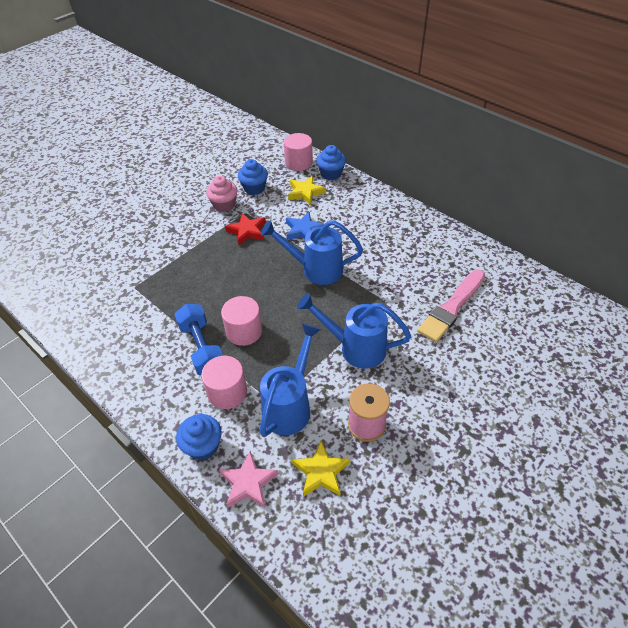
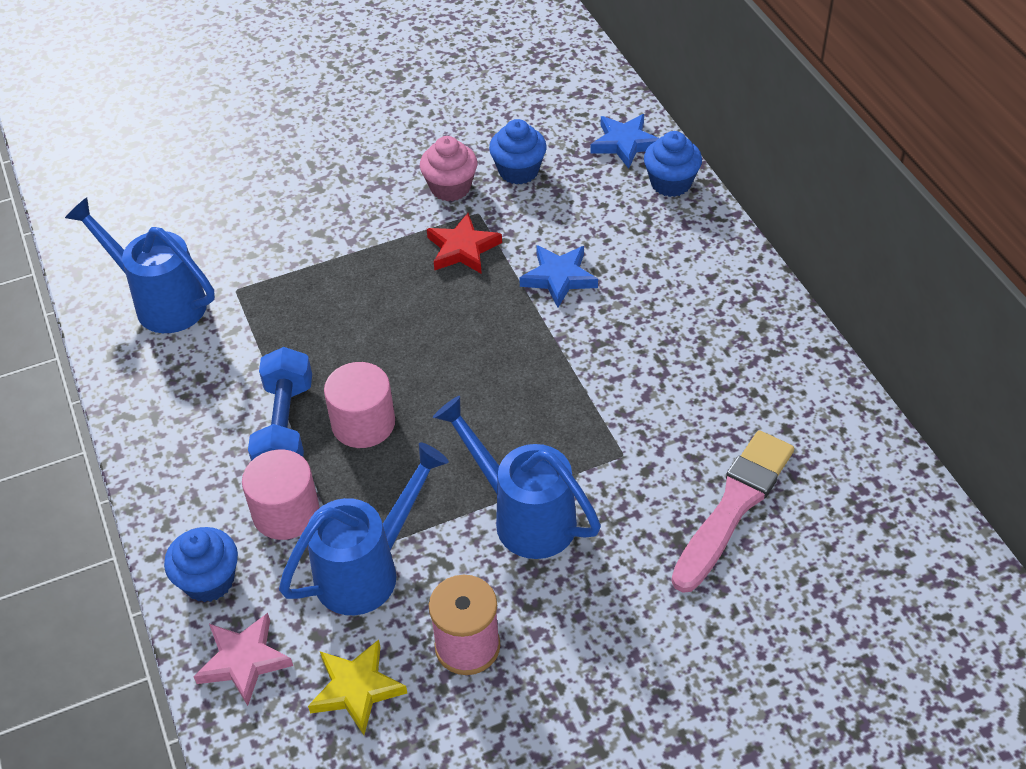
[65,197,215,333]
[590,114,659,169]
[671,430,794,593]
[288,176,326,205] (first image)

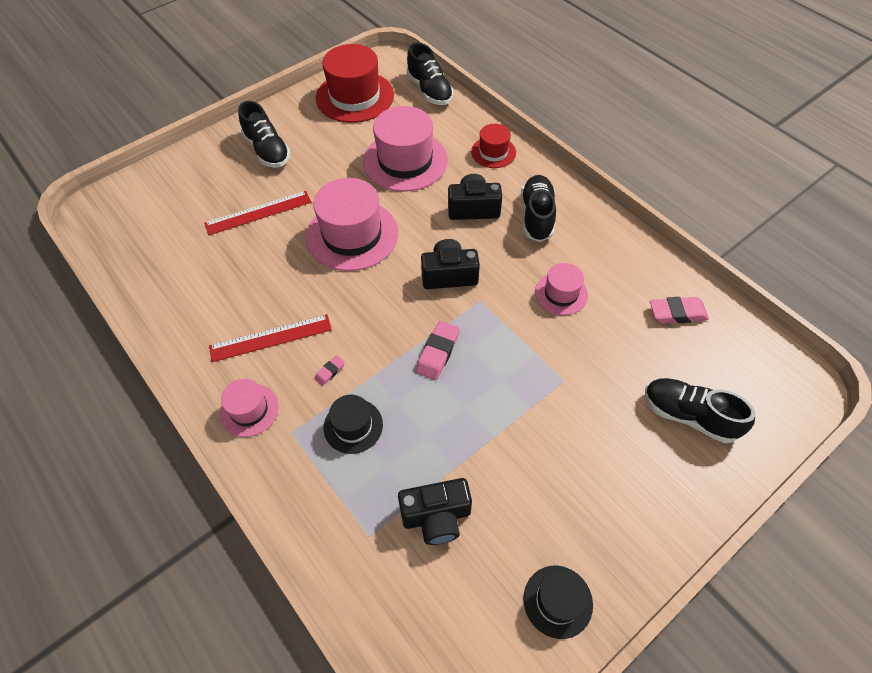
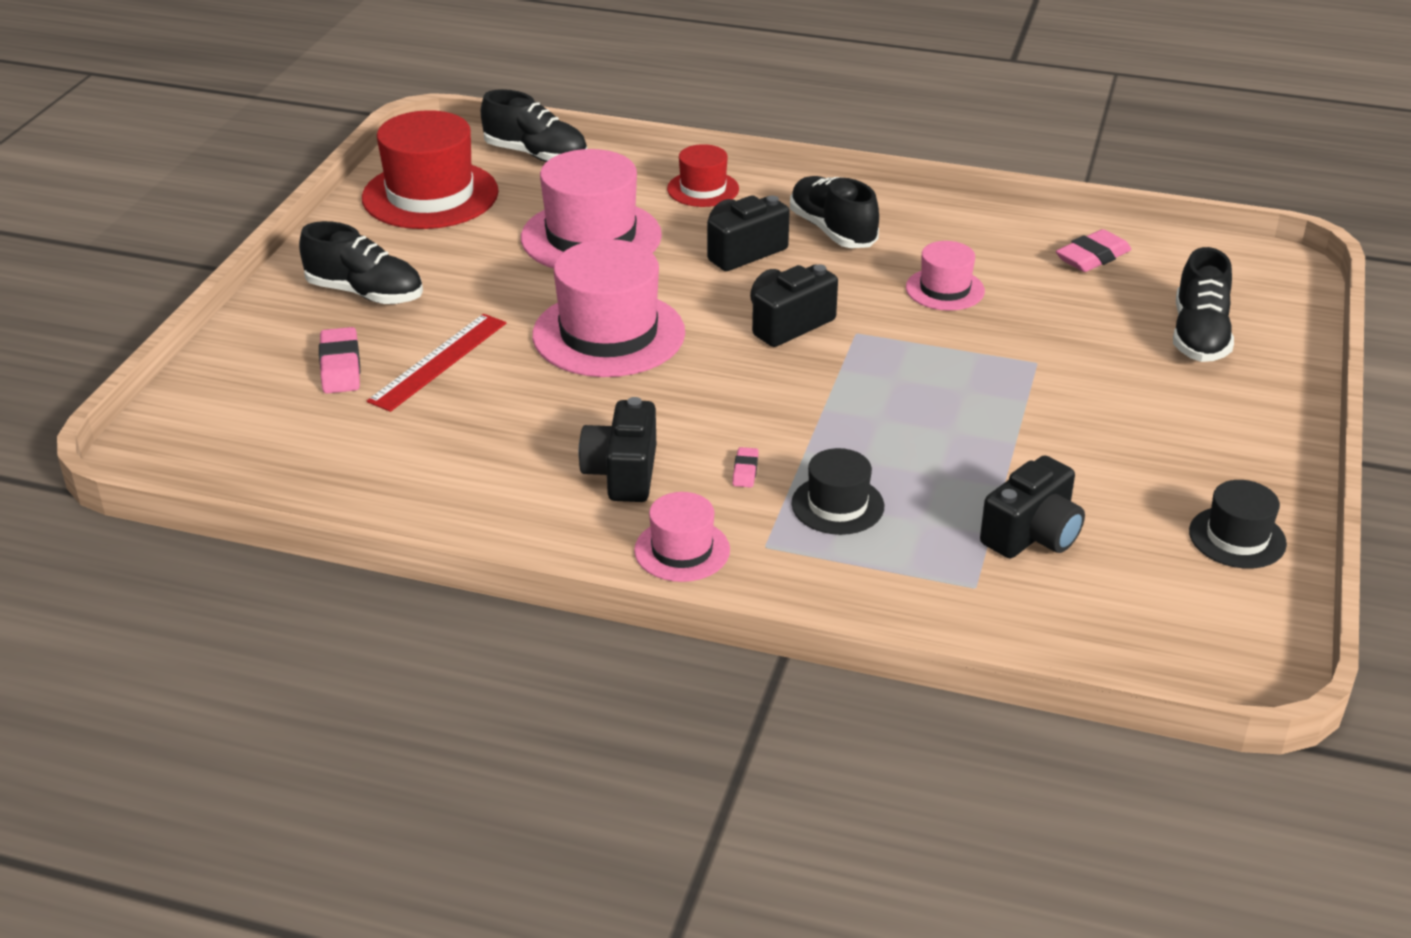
[319,327,360,393]
[579,397,656,502]
[1173,247,1234,362]

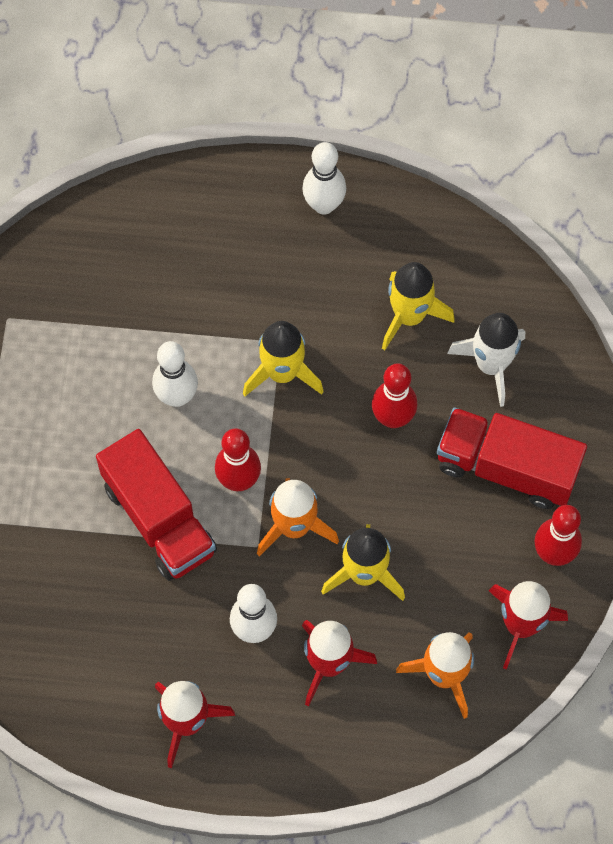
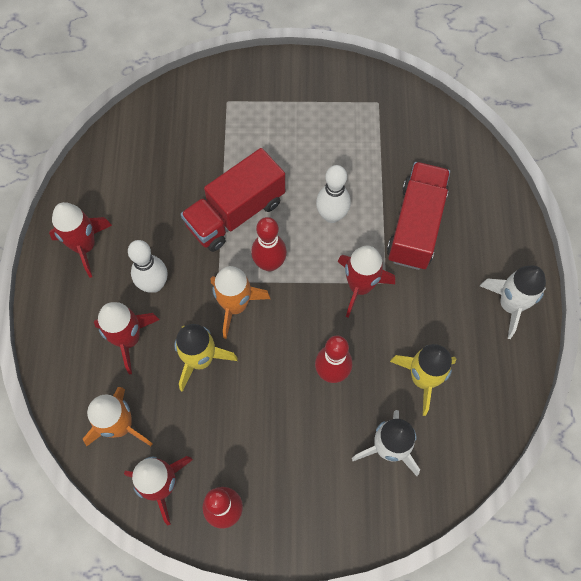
[338,246,395,318]
[387,162,450,270]
[480,265,546,339]

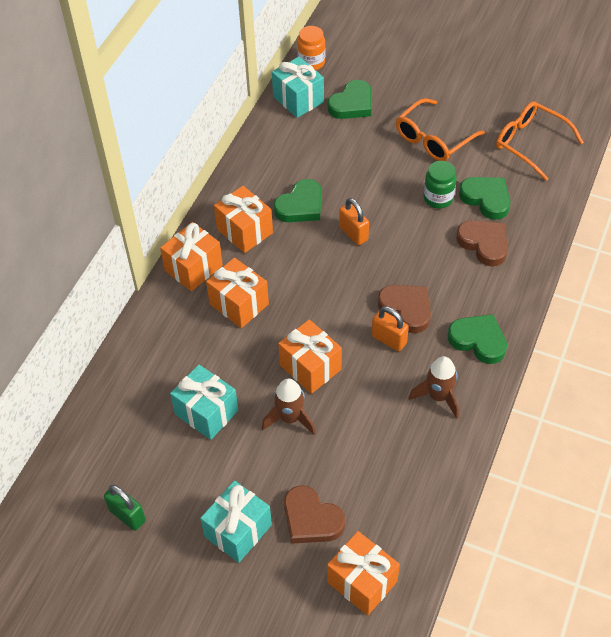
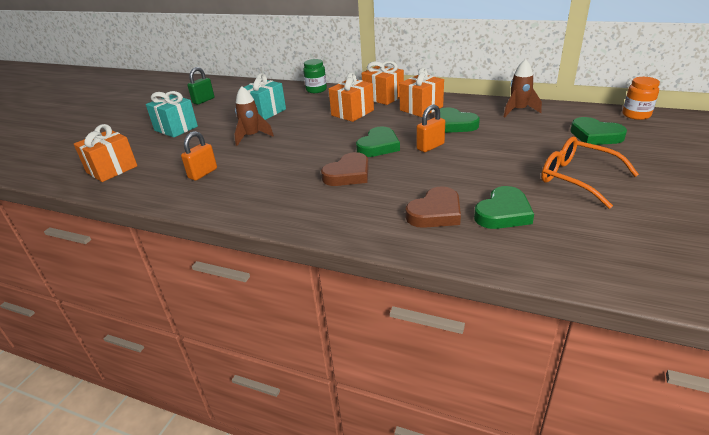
[181,131,217,181]
[303,59,327,93]
[356,126,400,157]
[504,59,542,117]
[272,57,324,118] (first image)
[278,319,342,394] (first image)
[284,485,345,544] (first image)
[496,101,584,181] (first image)

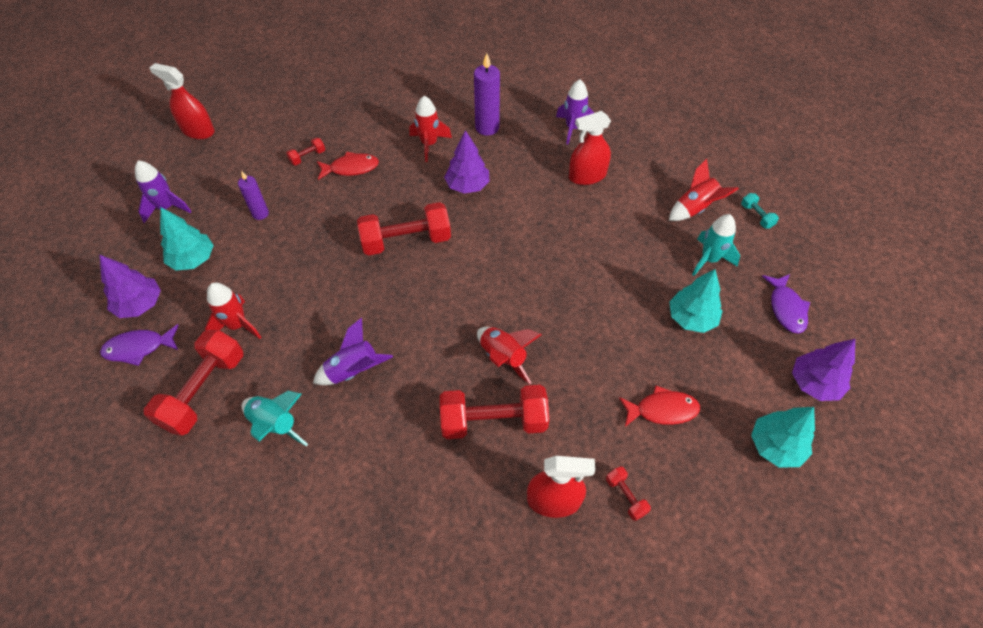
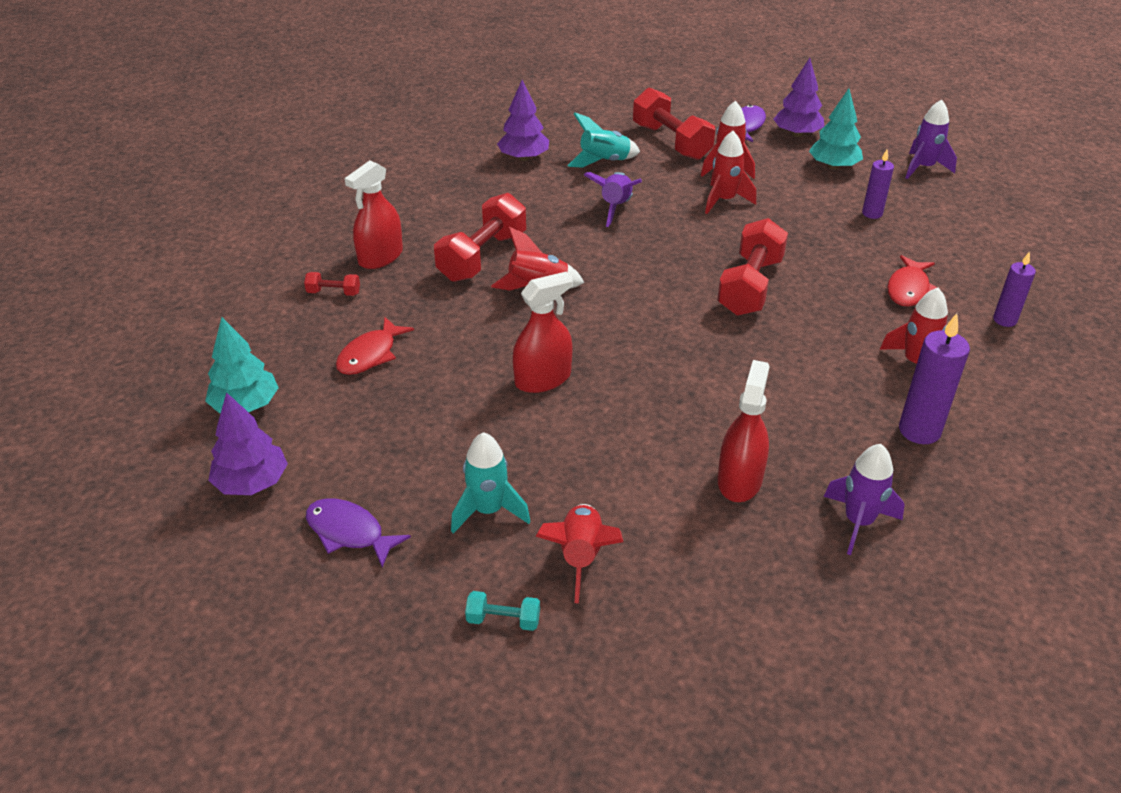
[497,80,549,161]
[513,272,573,393]
[705,131,756,214]
[993,251,1036,327]
[286,138,325,165] (first image)
[669,269,723,333] (first image)

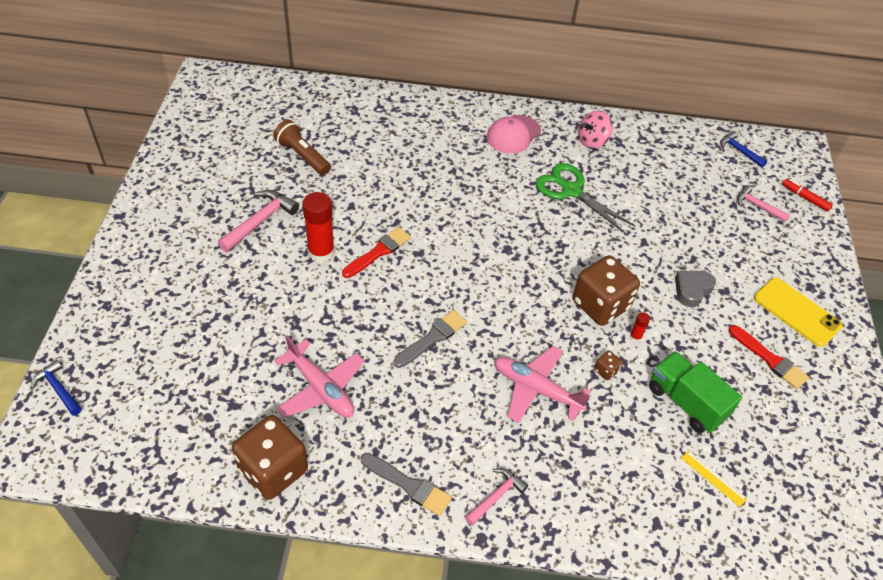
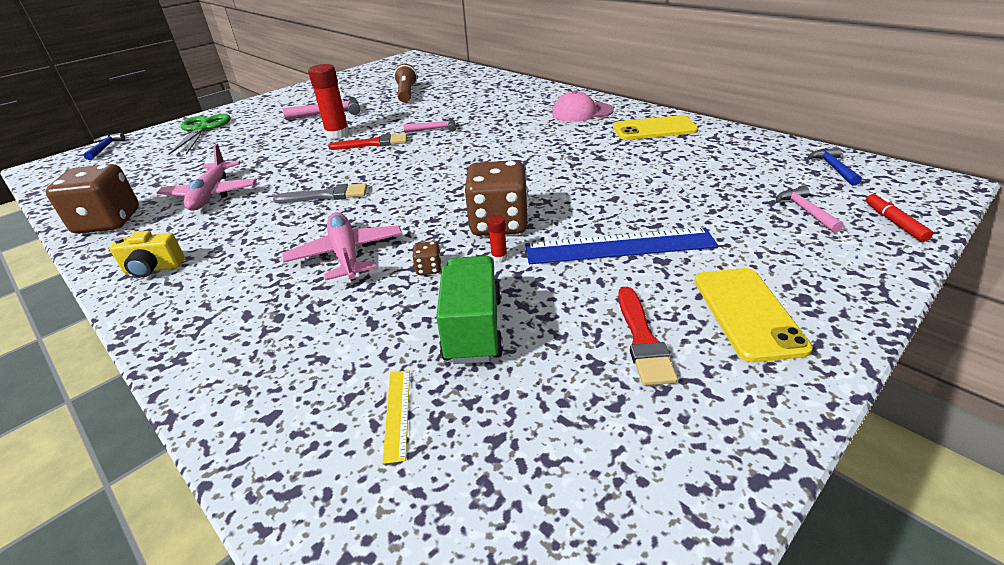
[109,231,185,278]
[169,114,231,155]
[403,118,456,133]
[525,228,718,264]
[613,115,698,140]

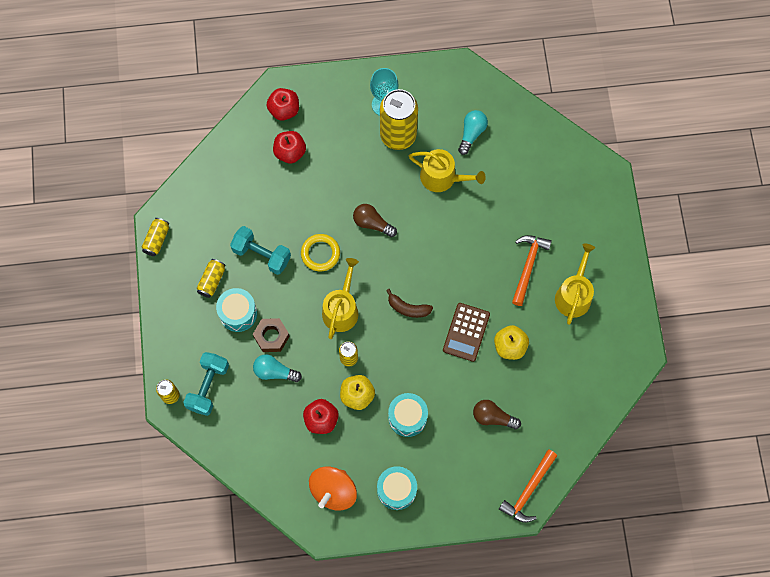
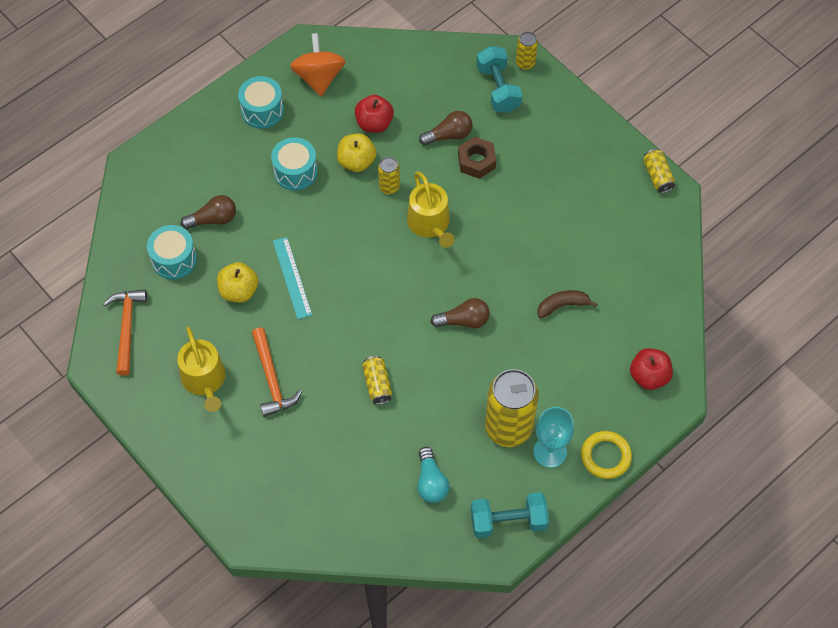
[103,290,147,376]
[147,225,197,279]
[273,237,312,319]
[362,356,392,405]
[419,111,472,146]
[471,492,549,538]
[537,290,597,318]
[581,431,632,479]
[273,131,306,163] (first image)
[409,149,486,192] (first image)

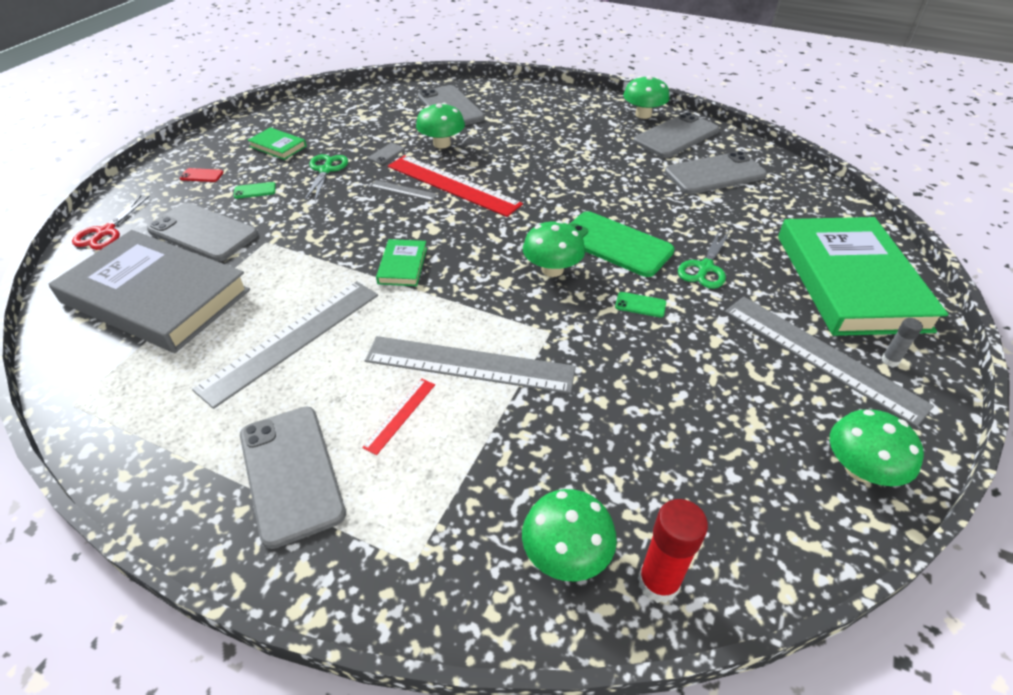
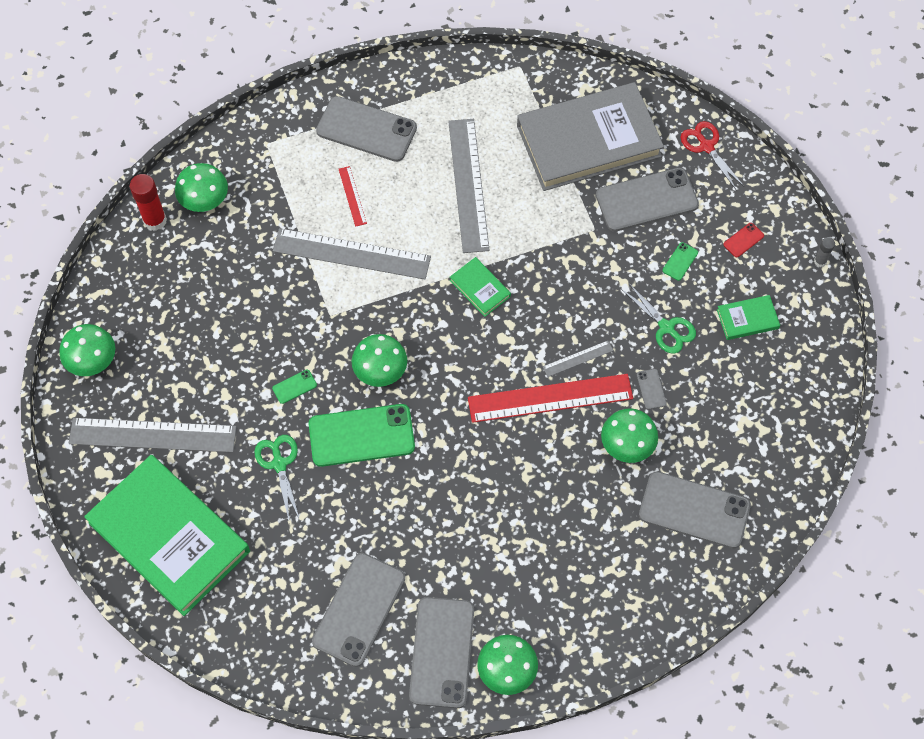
[273,228,431,279]
[814,237,835,267]

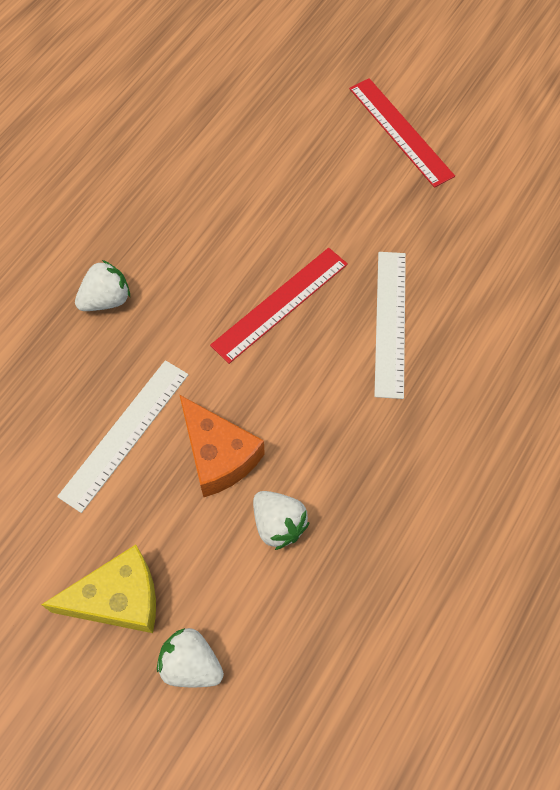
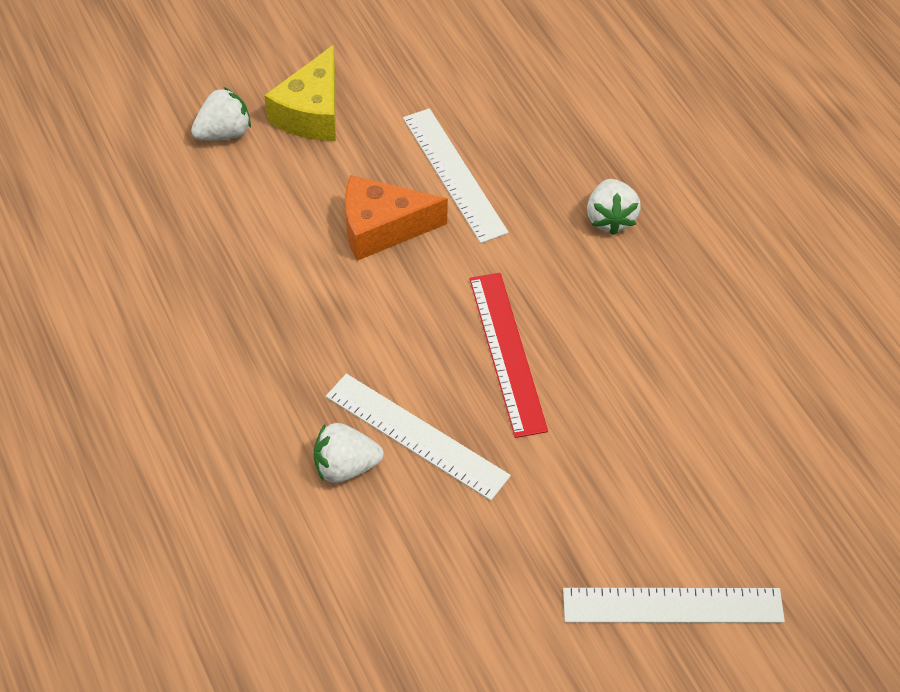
[314,423,384,483]
[563,588,785,623]

